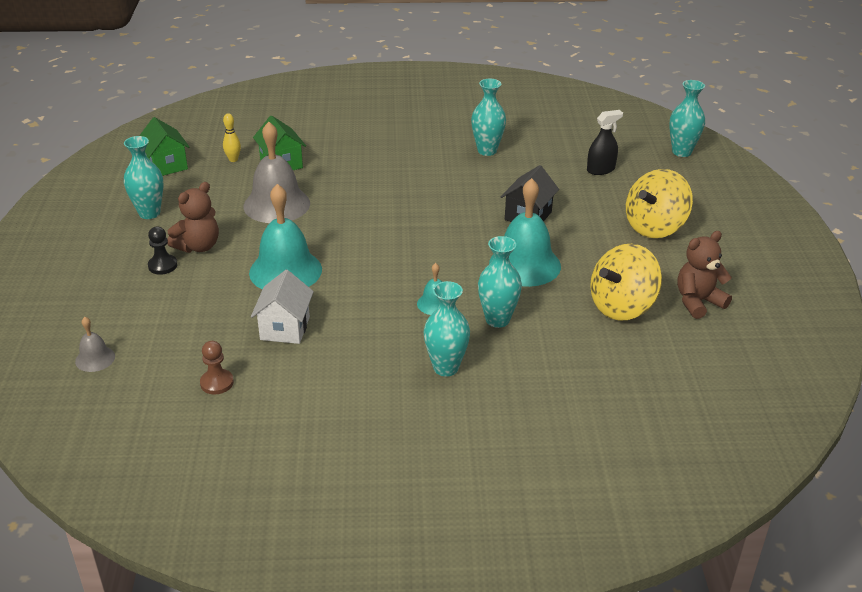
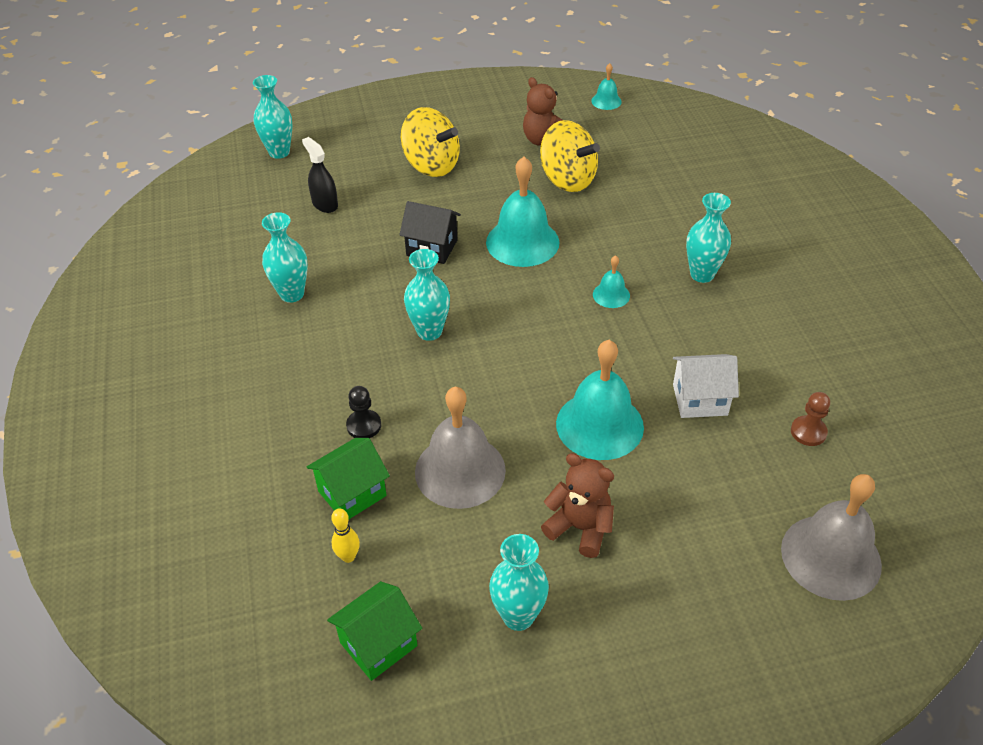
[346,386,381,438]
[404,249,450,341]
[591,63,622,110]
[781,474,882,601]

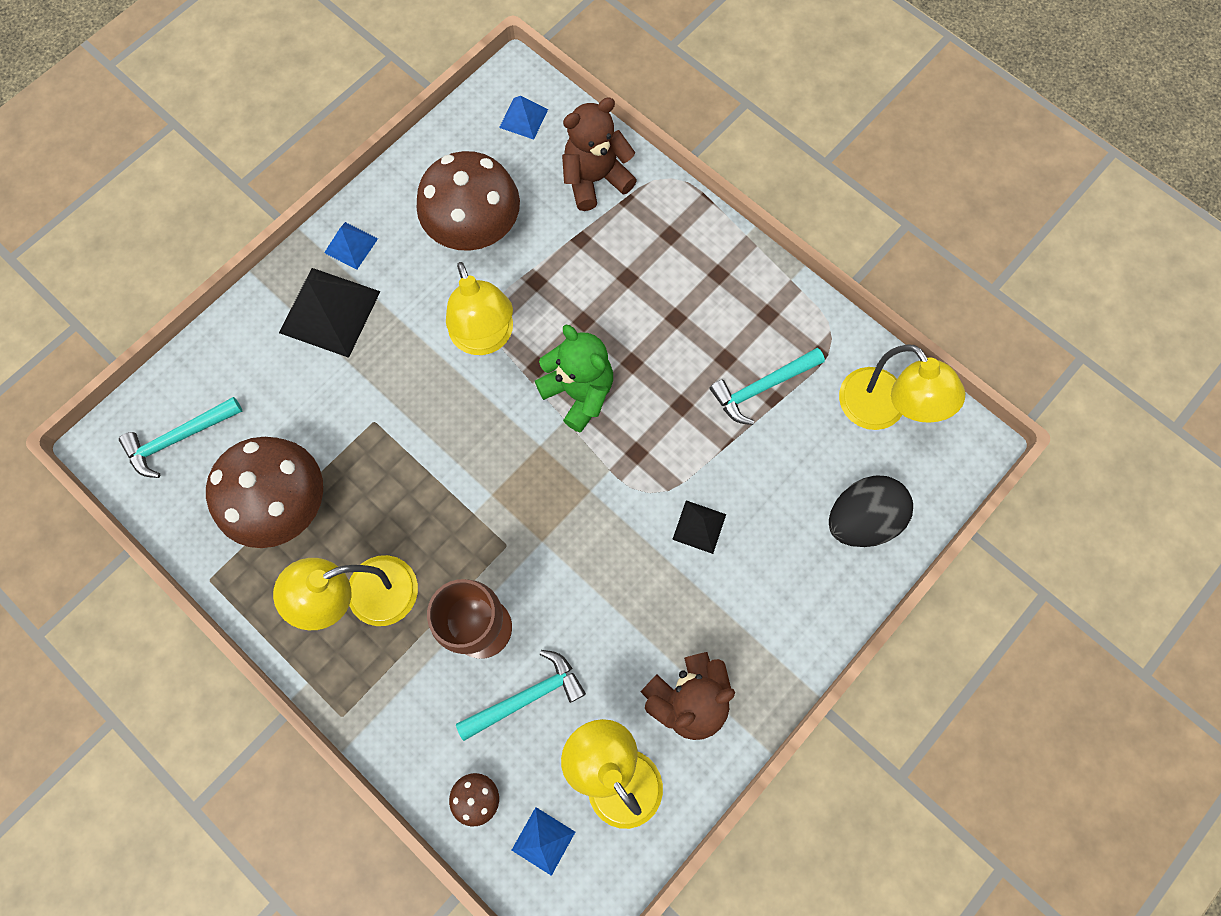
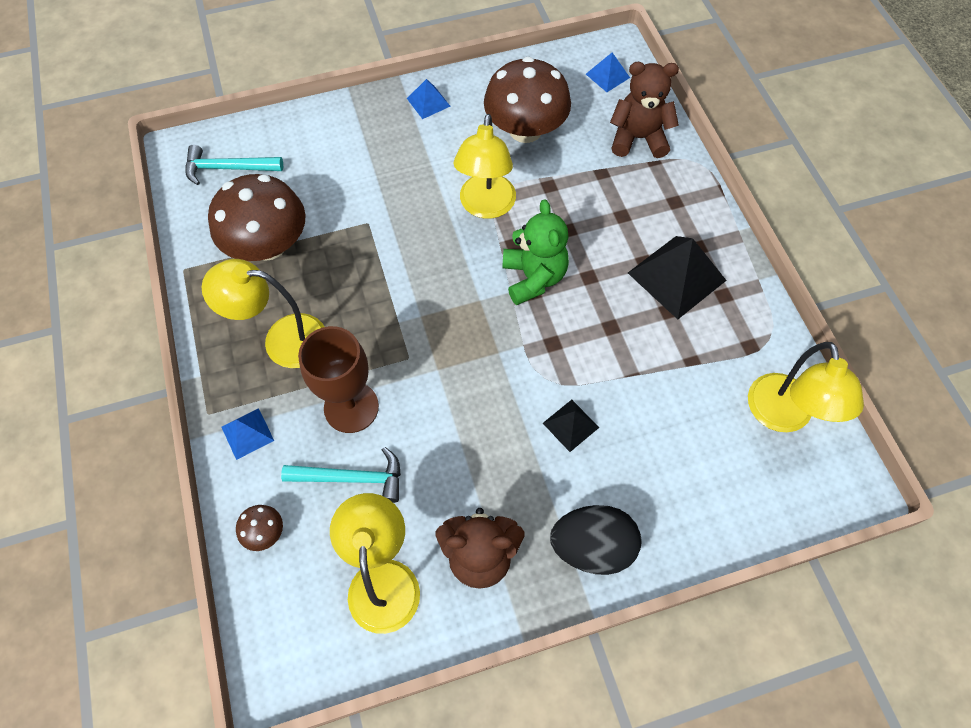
[222,408,274,460]
[550,505,641,575]
[628,236,727,319]
[710,348,825,425] (first image)

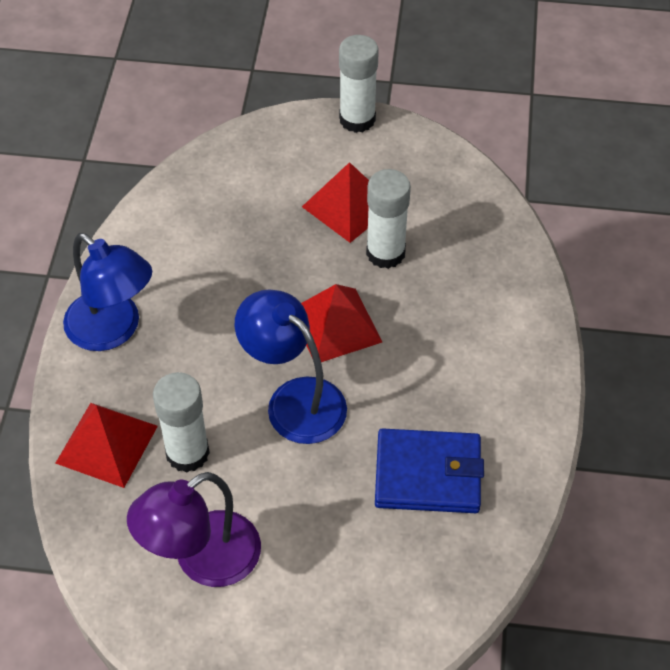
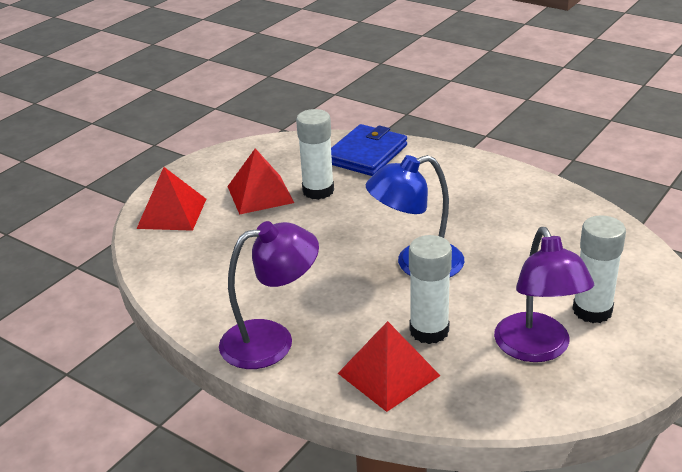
[136,167,206,231]
[219,221,319,369]
[331,124,407,176]
[573,215,626,323]

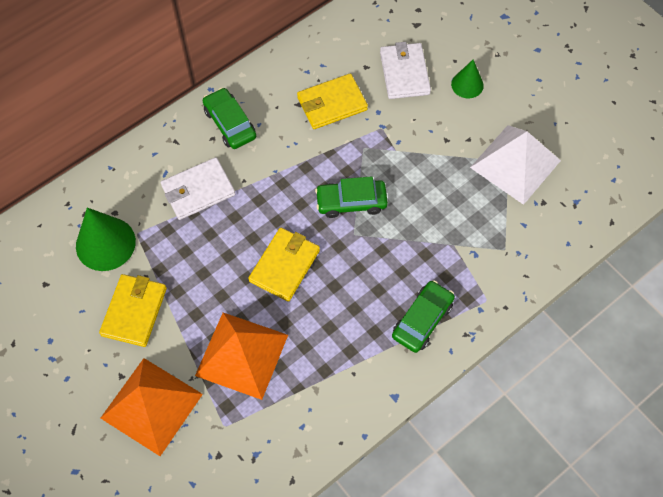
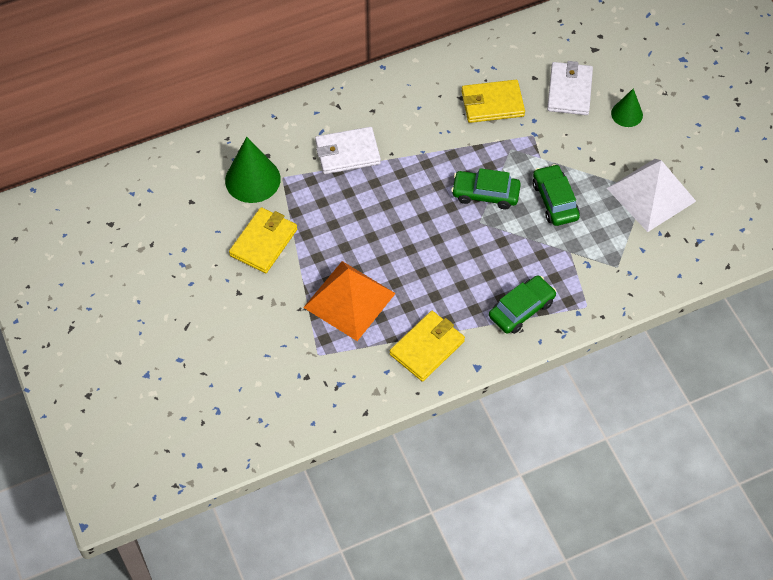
[390,311,465,382]
[533,164,580,226]
[101,358,203,456] (first image)

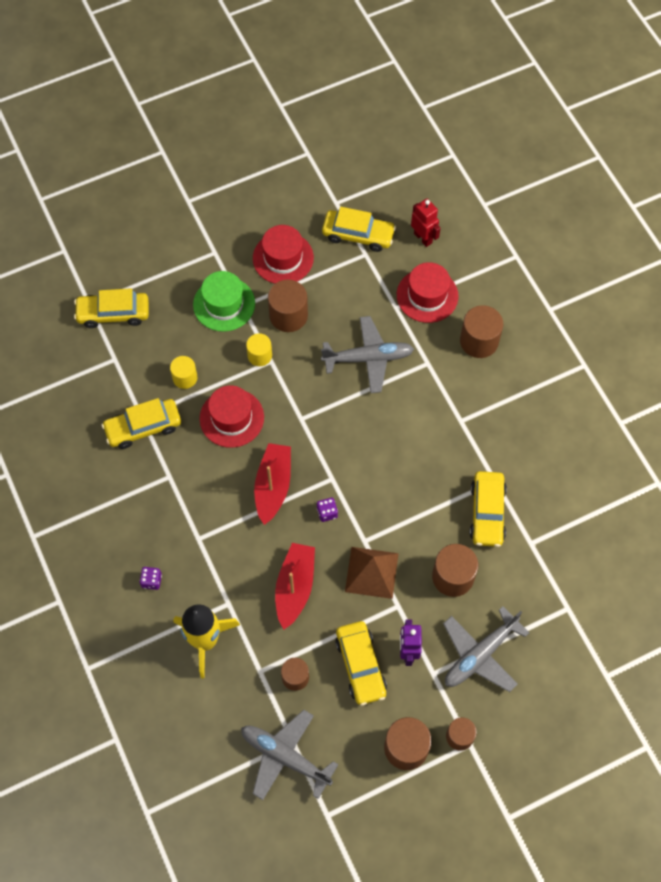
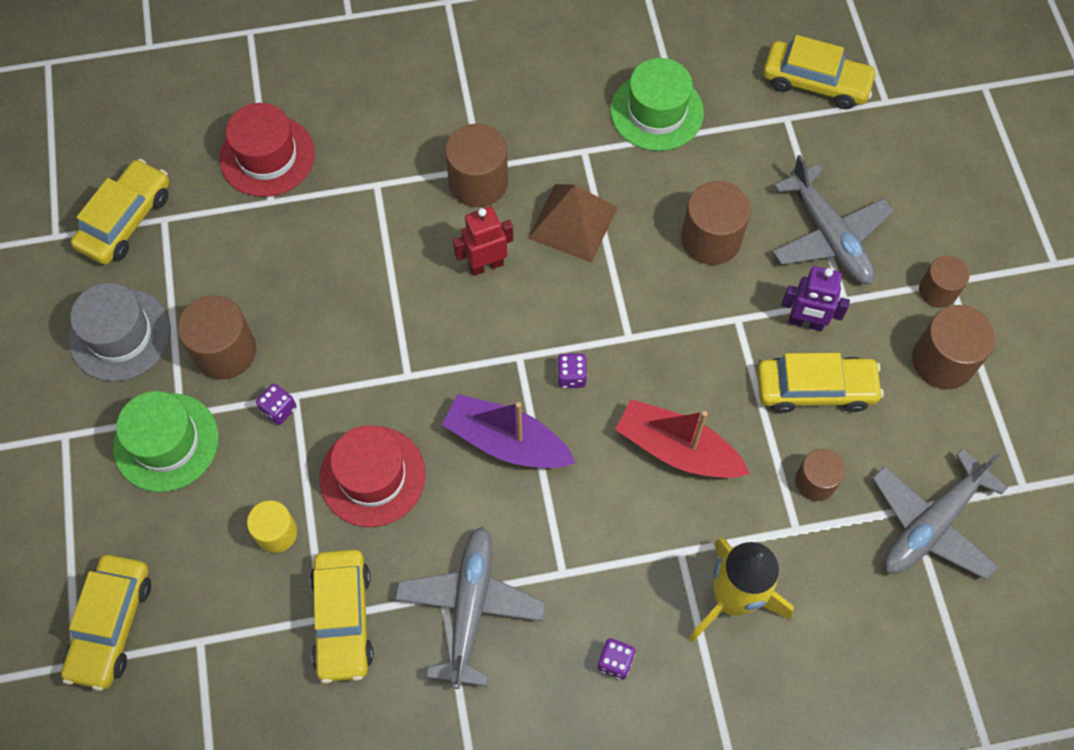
[69,283,171,381]
[256,383,296,425]
[395,526,546,689]
[442,394,576,468]
[445,124,508,207]
[453,206,513,276]
[528,184,618,263]
[610,58,704,151]
[763,35,878,109]

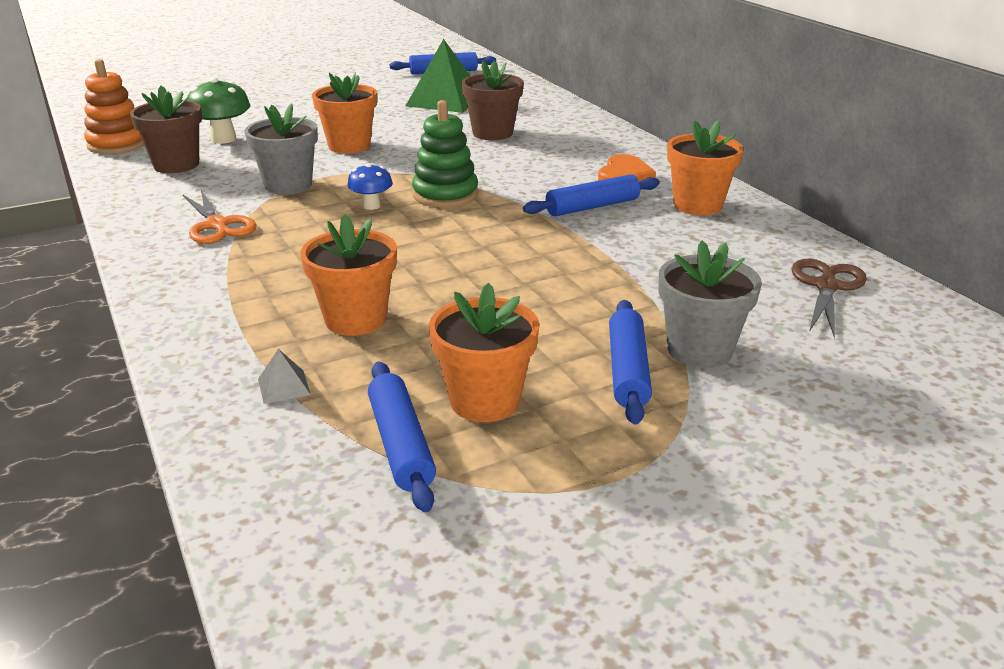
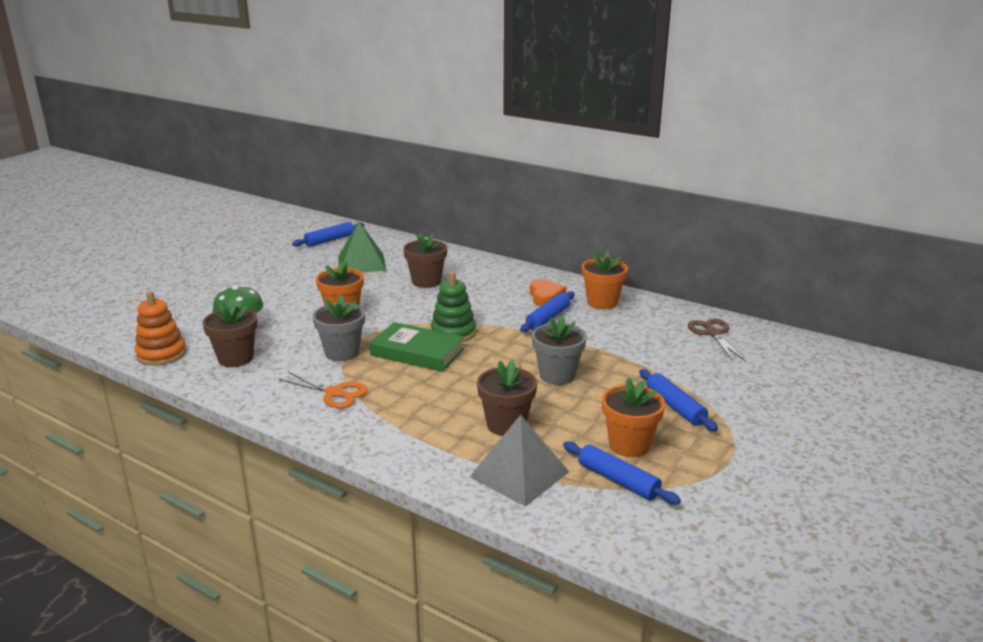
[369,322,465,372]
[469,415,569,507]
[477,360,537,436]
[532,315,587,385]

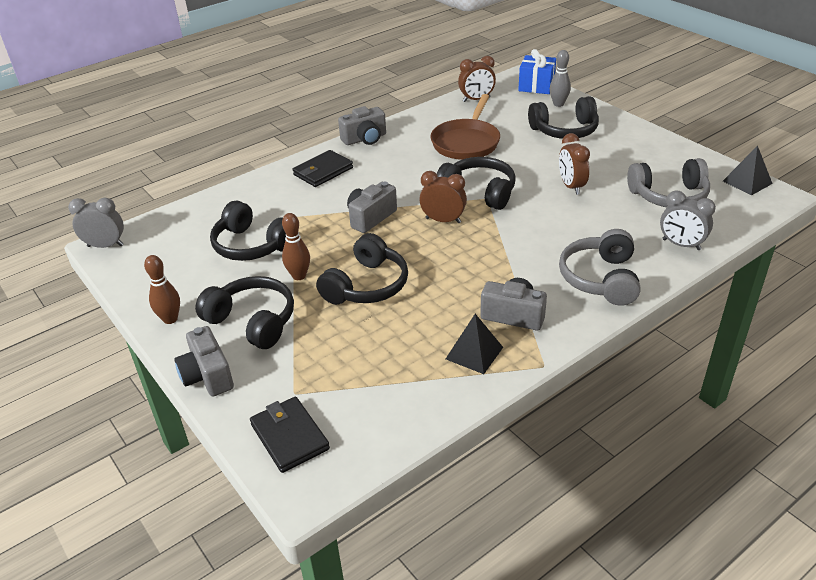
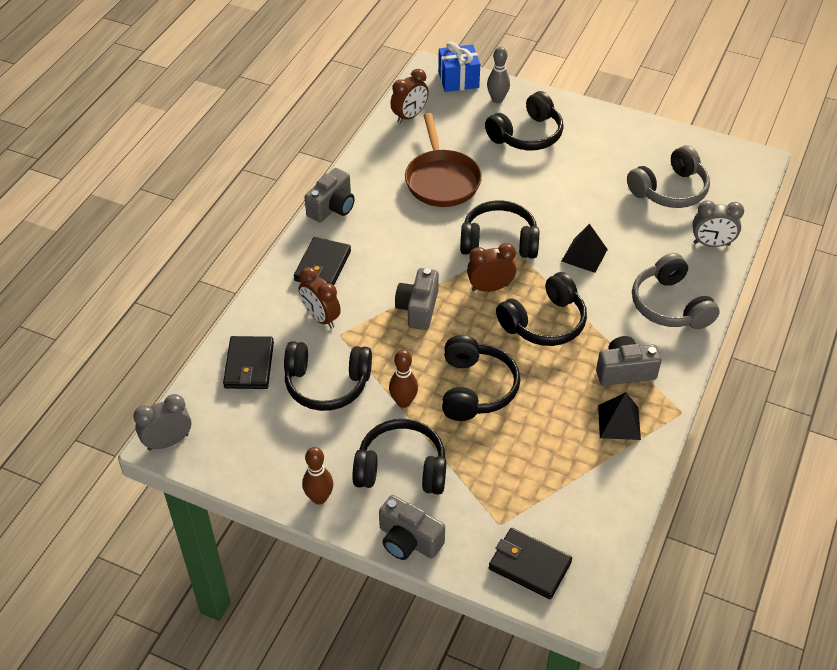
[223,336,274,389]
[299,267,341,329]
[496,272,587,346]
[562,223,608,273]

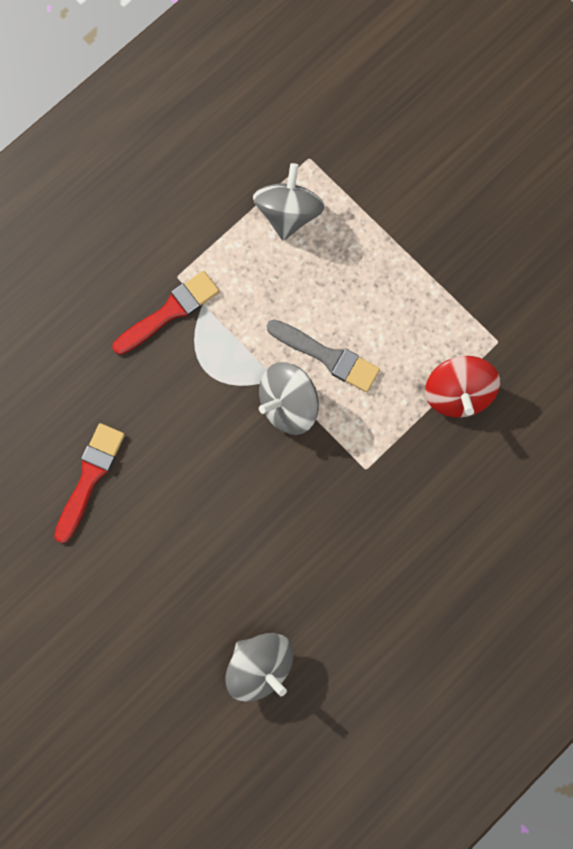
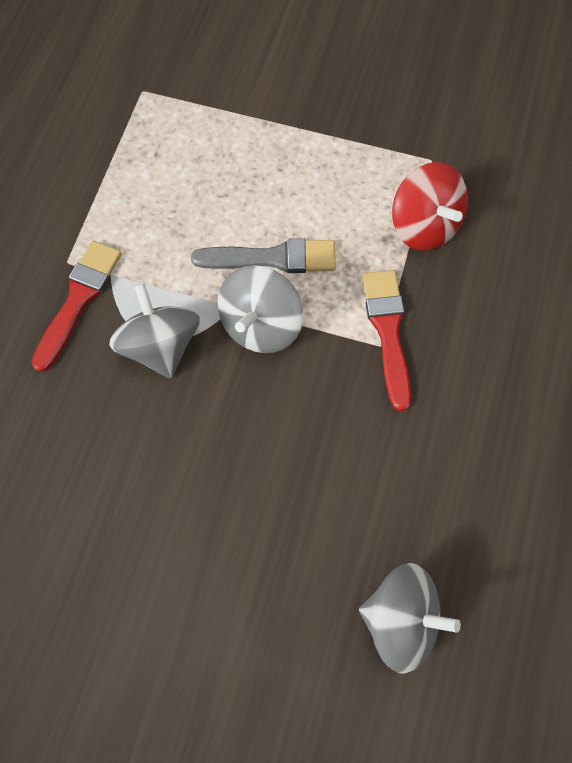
[109,283,200,379]
[362,270,411,411]

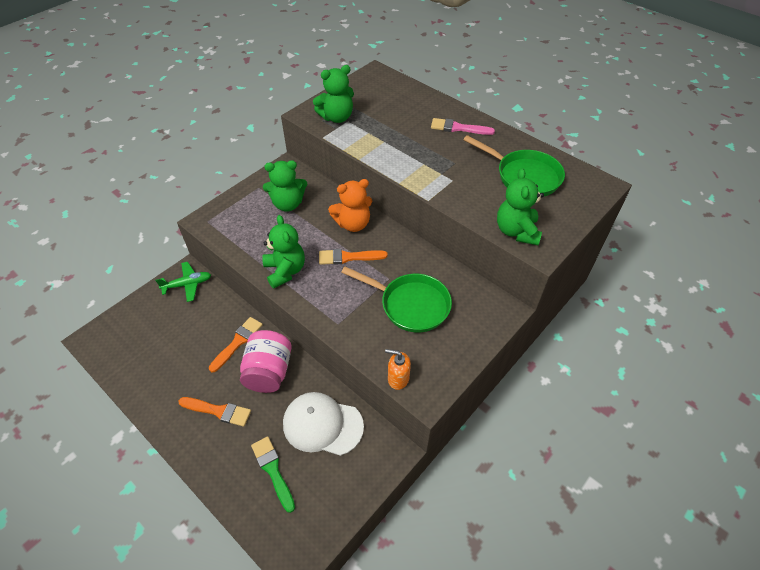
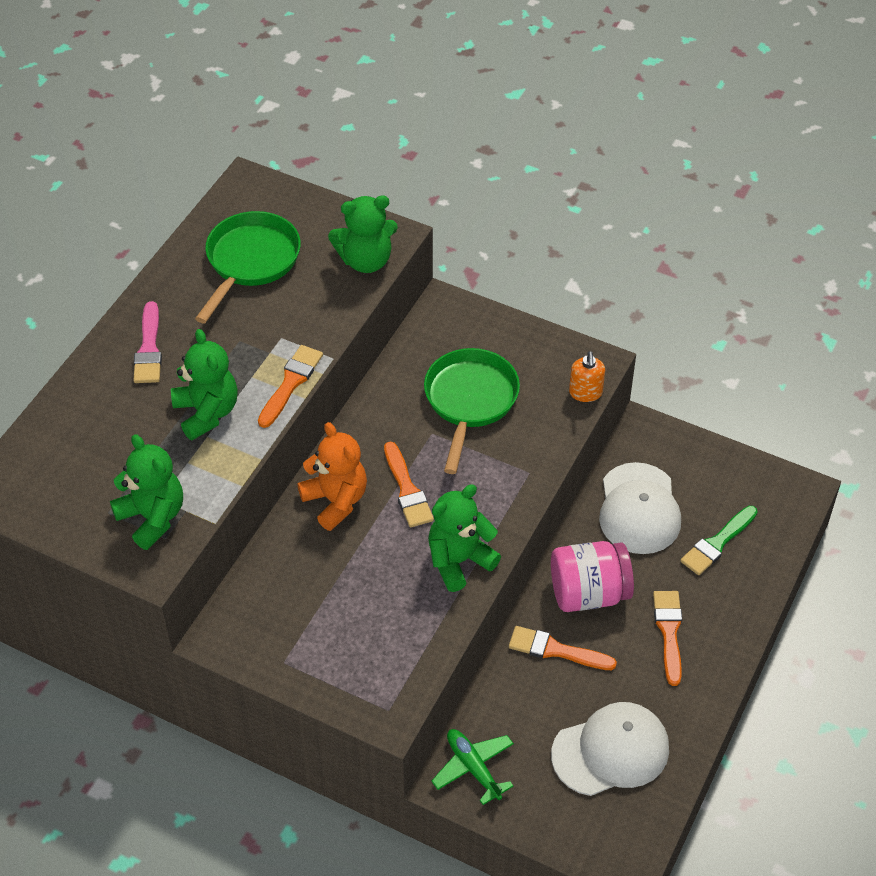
[171,329,238,440]
[258,345,323,428]
[551,702,669,796]

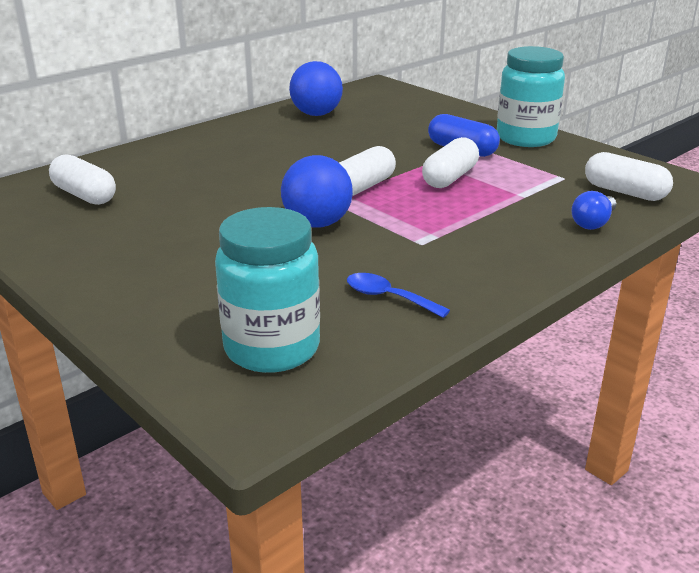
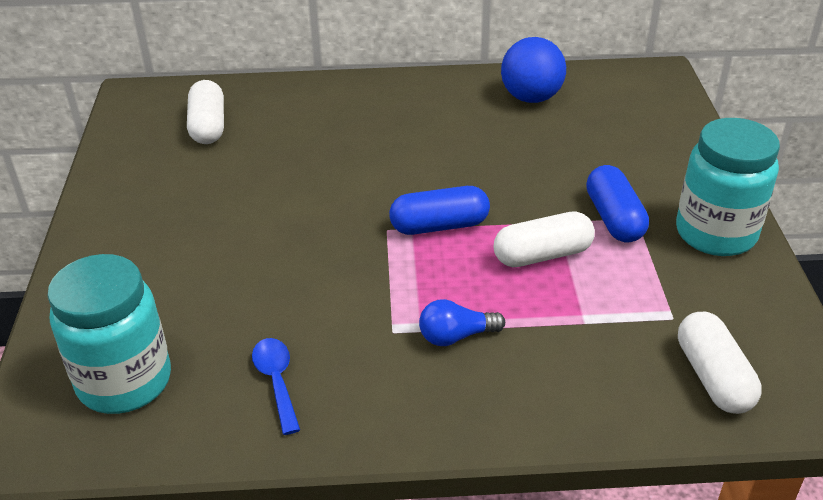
[389,186,490,235]
[419,299,505,346]
[281,155,353,228] (first image)

